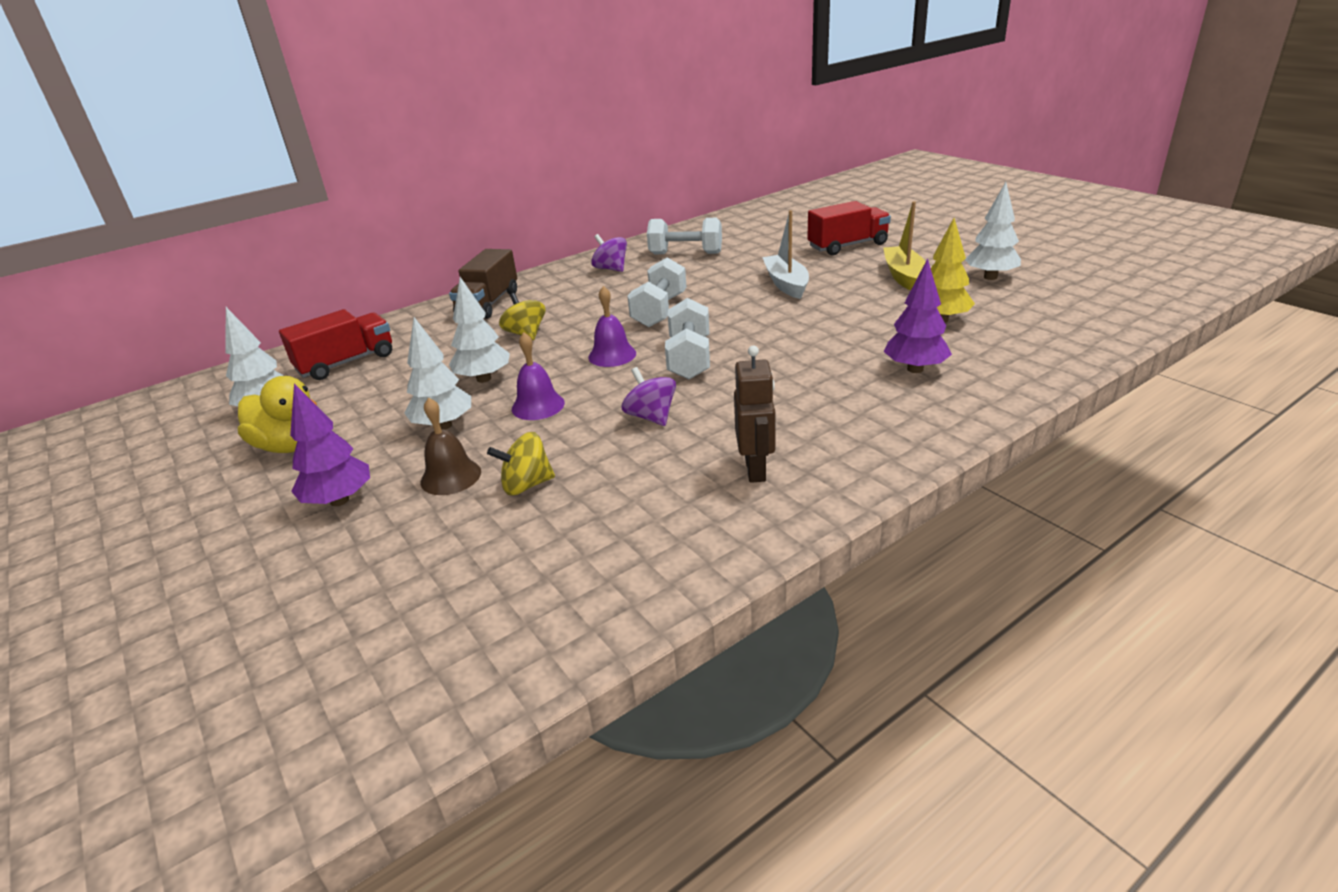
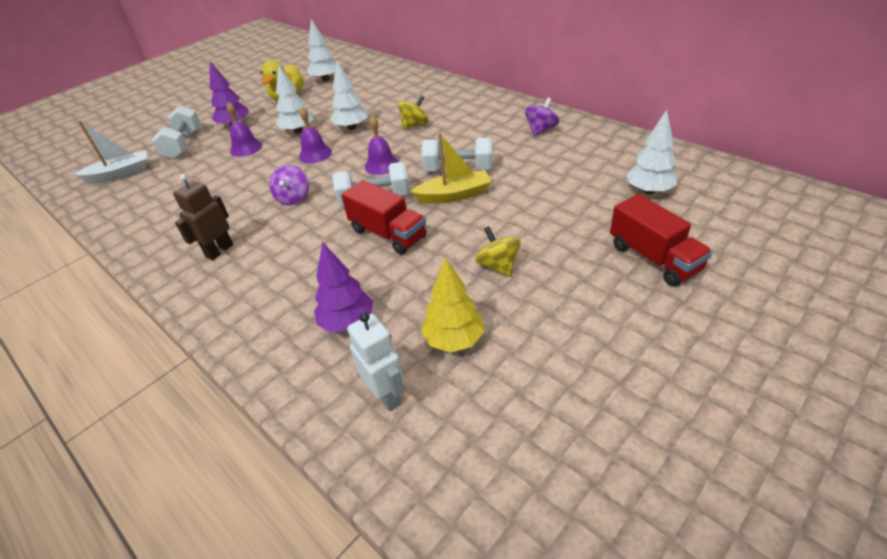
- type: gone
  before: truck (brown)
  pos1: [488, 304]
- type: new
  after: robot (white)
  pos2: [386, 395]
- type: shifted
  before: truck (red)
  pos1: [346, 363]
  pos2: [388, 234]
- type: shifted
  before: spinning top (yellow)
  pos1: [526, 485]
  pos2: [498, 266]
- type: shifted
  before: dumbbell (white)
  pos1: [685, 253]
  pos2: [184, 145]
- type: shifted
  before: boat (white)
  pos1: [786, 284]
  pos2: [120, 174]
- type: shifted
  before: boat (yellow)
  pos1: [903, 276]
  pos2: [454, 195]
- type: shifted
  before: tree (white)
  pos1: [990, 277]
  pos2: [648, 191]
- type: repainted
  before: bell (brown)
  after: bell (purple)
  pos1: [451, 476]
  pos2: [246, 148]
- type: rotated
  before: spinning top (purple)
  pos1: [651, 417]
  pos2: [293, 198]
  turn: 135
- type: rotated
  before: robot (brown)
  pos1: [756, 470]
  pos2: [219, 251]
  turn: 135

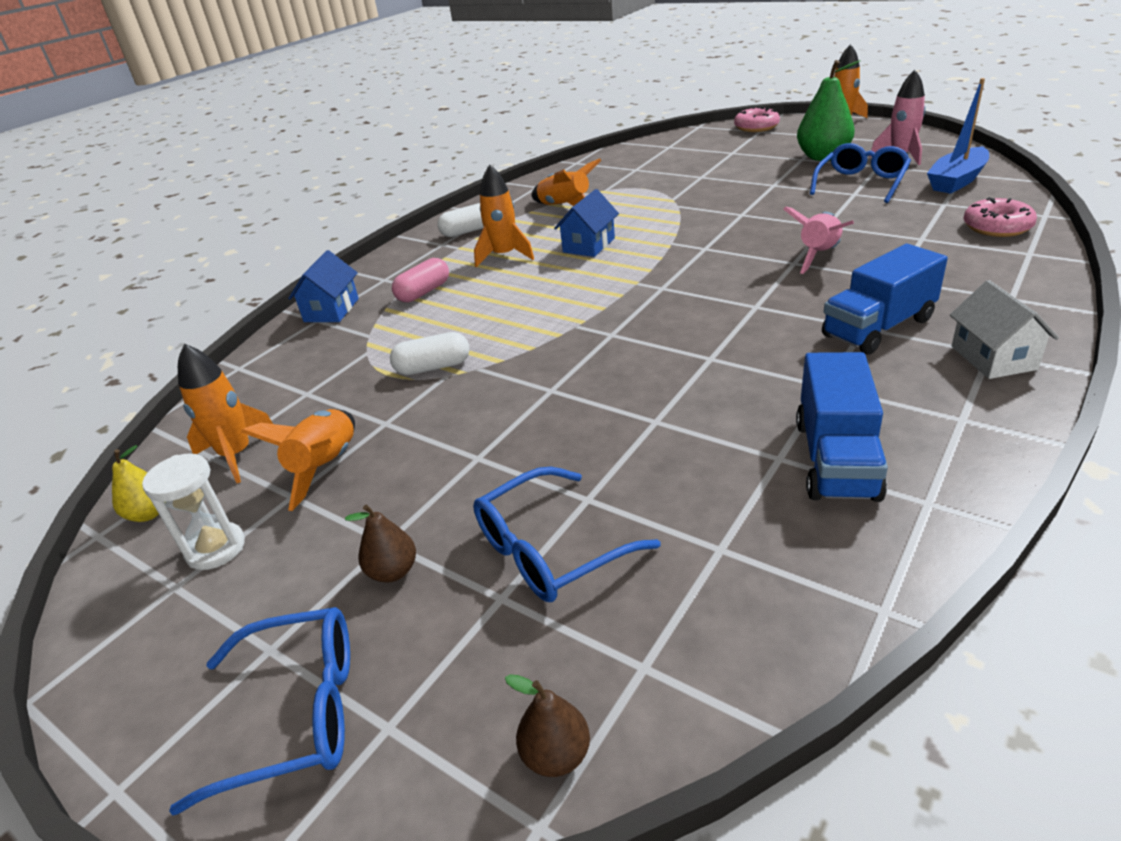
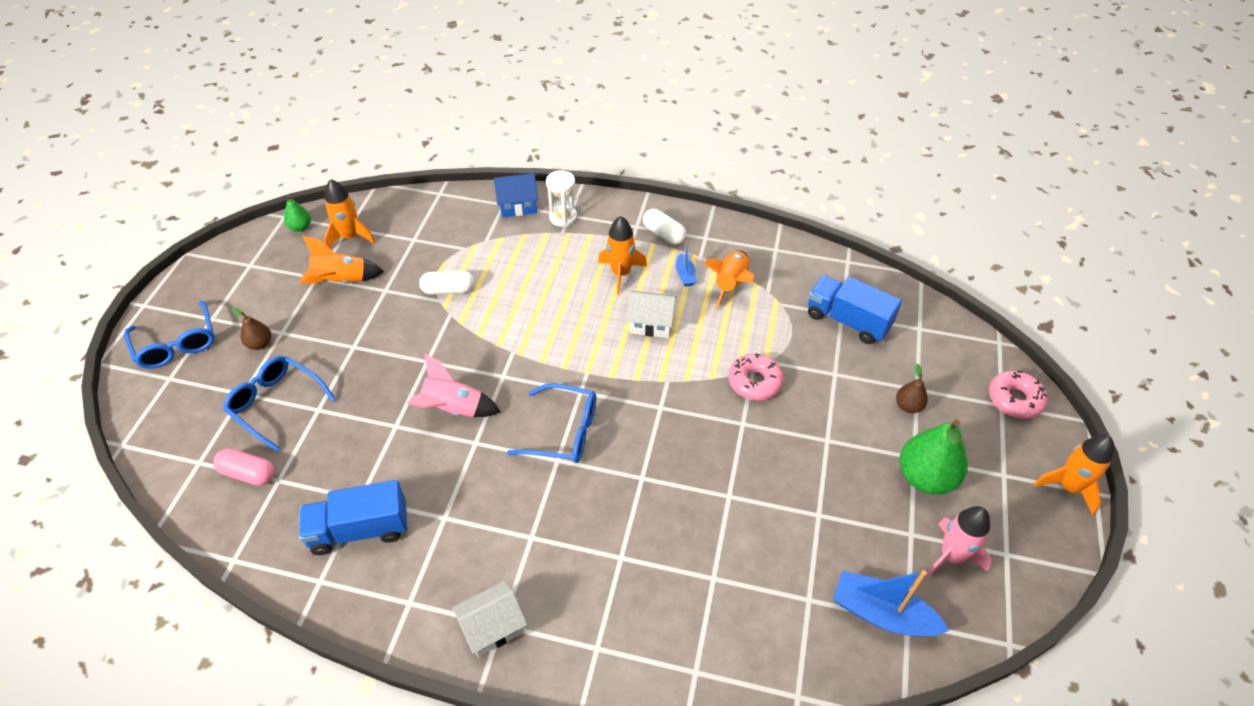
- type: new
  after: boat (blue)
  pos2: [685, 275]
- type: shifted
  before: hourglass (white)
  pos1: [216, 549]
  pos2: [563, 217]
- type: shifted
  before: capsule (pink)
  pos1: [423, 292]
  pos2: [248, 473]
- type: shifted
  before: pear (brown)
  pos1: [556, 755]
  pos2: [908, 406]
- type: shifted
  before: rocket (pink)
  pos1: [819, 256]
  pos2: [453, 409]
- type: shifted
  before: glasses (blue)
  pos1: [861, 183]
  pos2: [564, 432]
- type: shifted
  before: truck (blue)
  pos1: [878, 327]
  pos2: [847, 321]
- type: shifted
  before: donut (pink)
  pos1: [997, 227]
  pos2: [754, 382]
- type: repainted
  before: pear (yellow)
  after: pear (green)
  pos1: [149, 513]
  pos2: [300, 227]
- type: repainted
  before: house (blue)
  after: house (white)
  pos1: [589, 245]
  pos2: [651, 323]
- type: rotated
  before: capsule (white)
  pos1: [433, 367]
  pos2: [448, 290]
  turn: -60

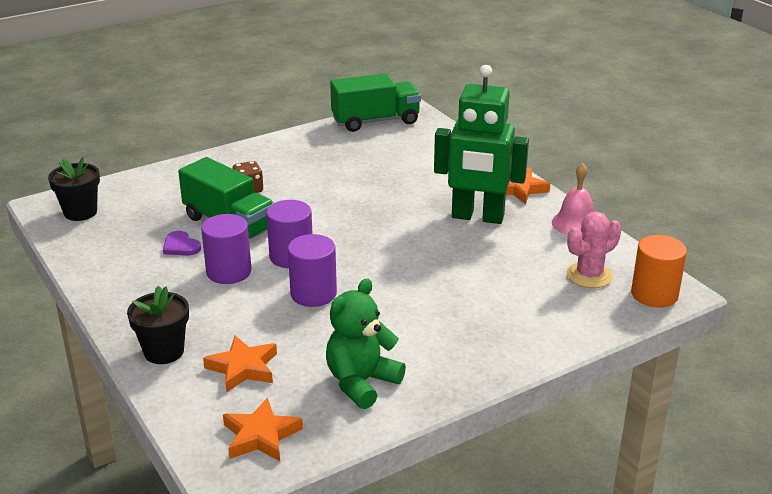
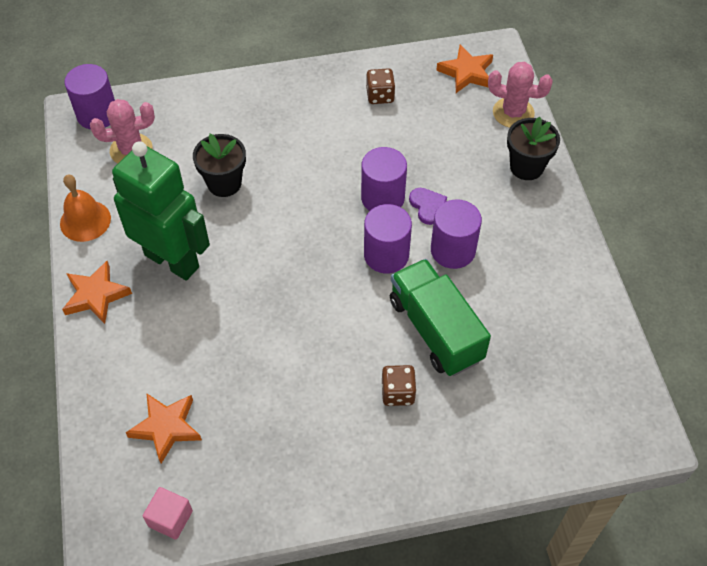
- type: new
  after: cactus (pink)
  pos2: [513, 113]
- type: shifted
  before: flower pot (black)
  pos1: [80, 212]
  pos2: [224, 183]
- type: shifted
  before: heart (purple)
  pos1: [180, 246]
  pos2: [427, 206]
- type: shifted
  before: star (orange)
  pos1: [243, 368]
  pos2: [166, 427]
- type: swapped
  before: teddy bear (green)
  after: dice (brown)
  pos1: [361, 382]
  pos2: [380, 96]
- type: swapped
  before: truck (green)
  after: cube (pink)
  pos1: [375, 121]
  pos2: [170, 518]
- type: repainted
  before: bell (pink)
  after: bell (orange)
  pos1: [575, 223]
  pos2: [85, 220]
- type: repainted
  before: cylinder (orange)
  after: cylinder (purple)
  pos1: [654, 294]
  pos2: [97, 114]

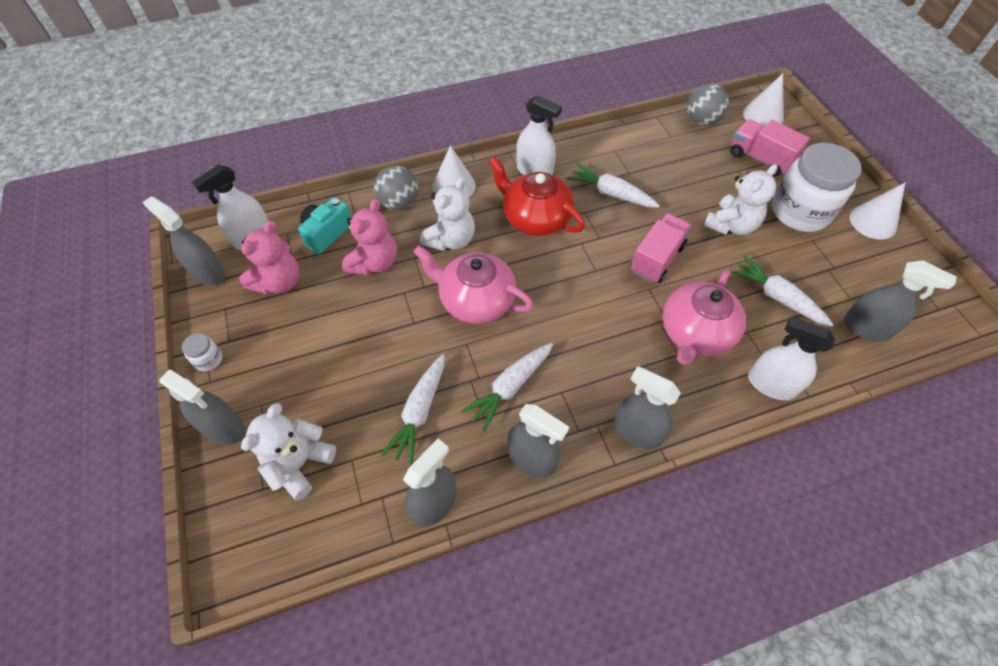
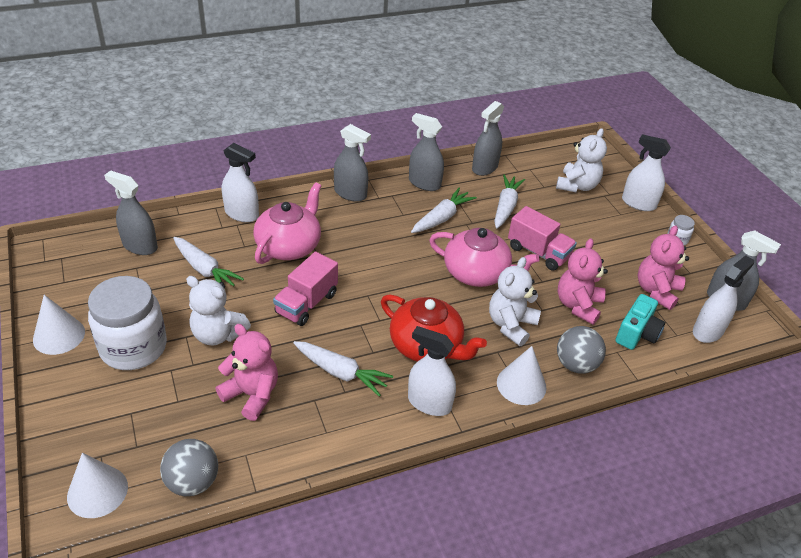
- type: new
  after: teddy bear (pink)
  pos2: [252, 395]
- type: shifted
  before: truck (pink)
  pos1: [759, 159]
  pos2: [538, 252]
- type: repainted
  before: spray bottle (grey)
  after: spray bottle (white)
  pos1: [223, 427]
  pos2: [638, 203]
- type: rotated
  before: teddy bear (white)
  pos1: [731, 225]
  pos2: [218, 334]
  turn: -105

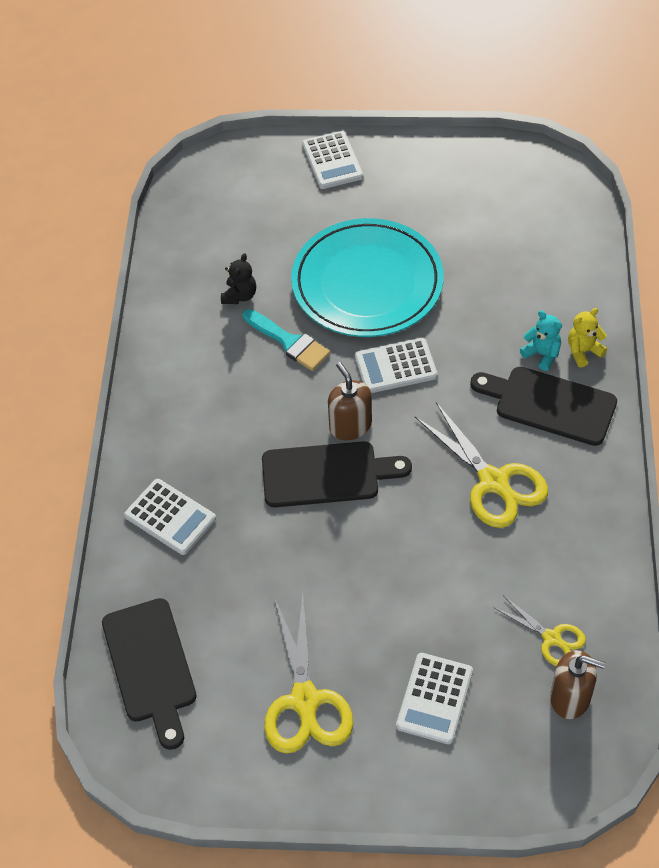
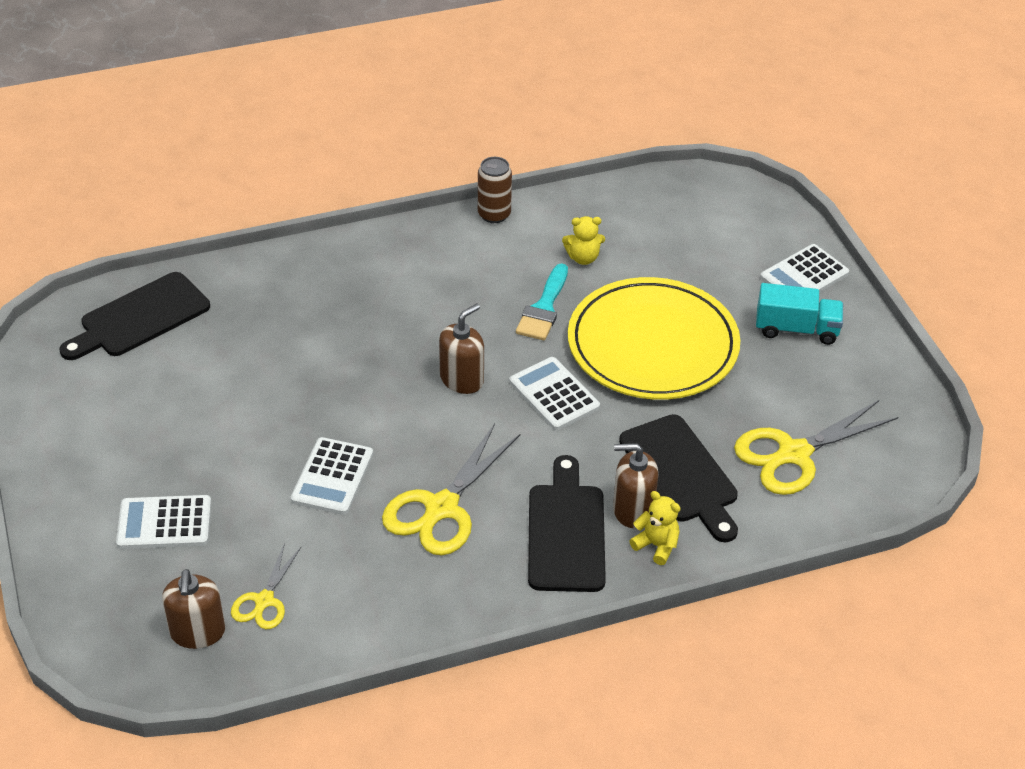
- type: new
  after: can (brown)
  pos2: [494, 214]
- type: new
  after: truck (turquoise)
  pos2: [796, 329]
- type: shifted
  before: calculator (white)
  pos1: [170, 517]
  pos2: [332, 477]
- type: shifted
  before: cutting board (black)
  pos1: [326, 474]
  pos2: [681, 473]
- type: shifted
  before: scissors (yellow)
  pos1: [305, 700]
  pos2: [794, 454]
- type: swapped
  before: teddy bear (turquoise)
  after: soap dispenser (brown)
  pos1: [542, 354]
  pos2: [633, 510]
- type: repainted
  before: teddy bear (black)
  after: teddy bear (yellow)
  pos1: [239, 295]
  pos2: [583, 258]
- type: repainted
  before: plate (turquoise)
  after: plate (yellow)
  pos1: [367, 283]
  pos2: [652, 345]

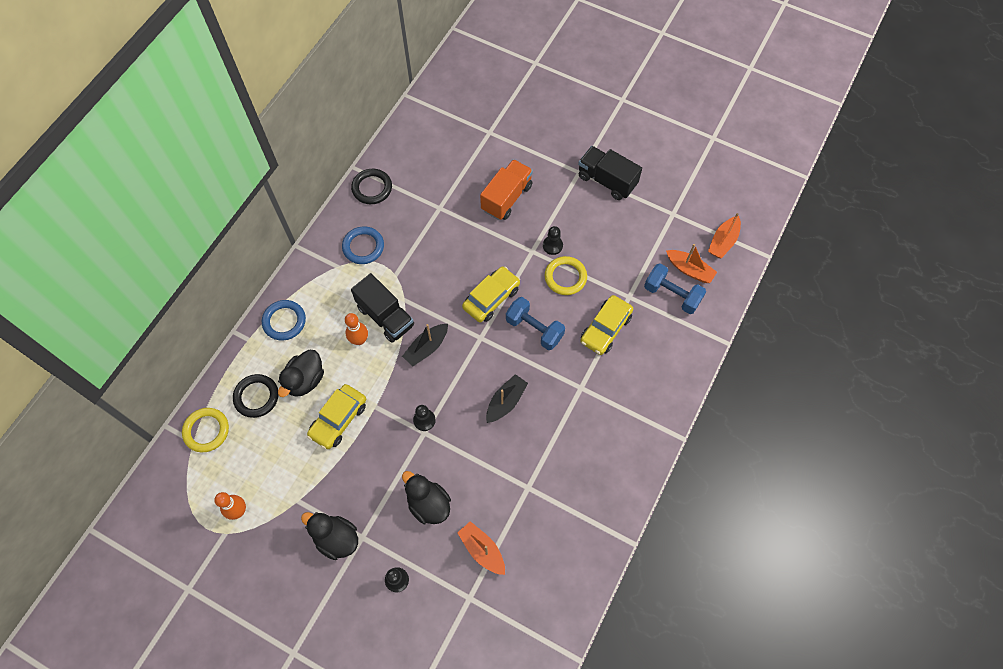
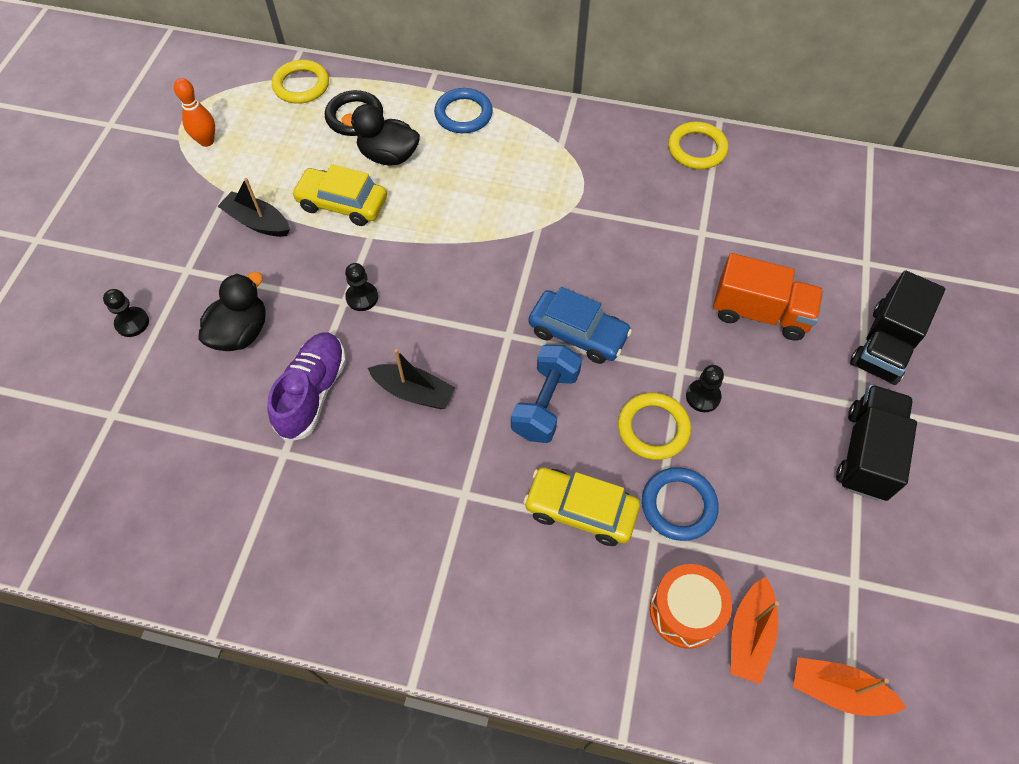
- type: gone
  before: duck (black)
  pos1: [336, 539]
- type: gone
  before: bowling pin (orange)
  pos1: [359, 340]
- type: gone
  before: boat (orange)
  pos1: [482, 550]
- type: new
  after: shoe (purple)
  pos2: [312, 393]
- type: shifted
  before: ring (blue)
  pos1: [363, 247]
  pos2: [678, 505]
- type: shifted
  before: truck (black)
  pos1: [385, 316]
  pos2: [885, 345]
- type: shifted
  before: boat (black)
  pos1: [426, 348]
  pos2: [257, 222]
- type: swapped
  before: dumbbell (blue)
  after: drum (orange)
  pos1: [672, 295]
  pos2: [685, 611]
- type: repainted
  before: ring (black)
  after: ring (yellow)
  pos1: [372, 188]
  pos2: [697, 149]
- type: repainted
  before: car (yellow)
  after: car (blue)
  pos1: [491, 298]
  pos2: [578, 333]

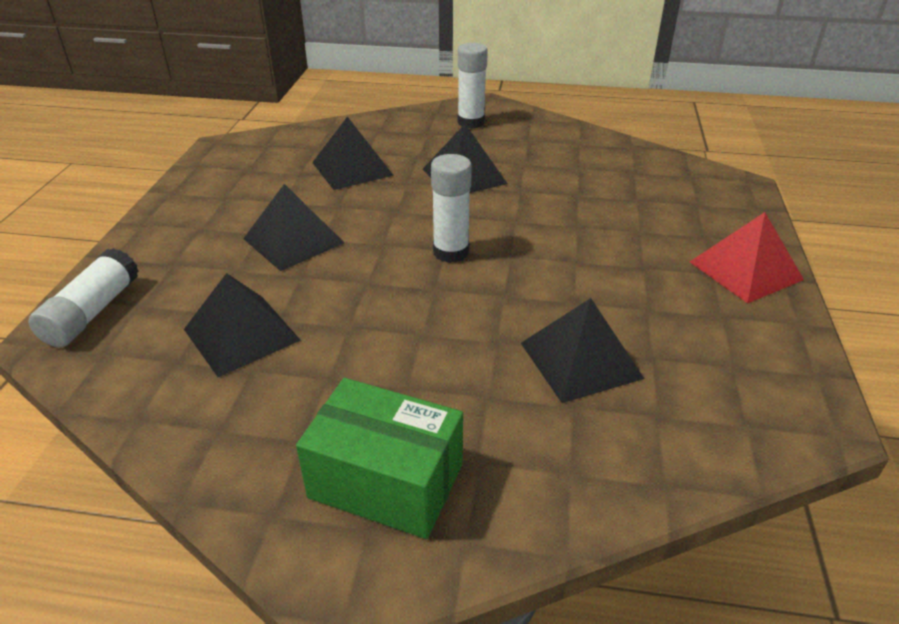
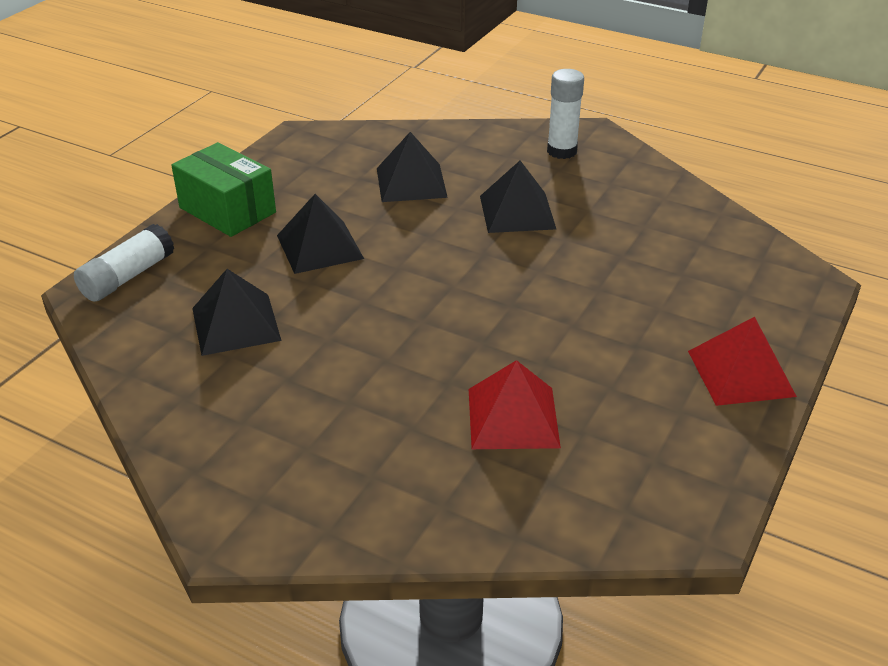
- type: gone
  before: glue stick (white)
  pos1: [451, 252]
- type: shifted
  before: box (green)
  pos1: [386, 481]
  pos2: [227, 210]
- type: repainted
  before: pyramid (black)
  after: pyramid (red)
  pos1: [580, 360]
  pos2: [513, 417]

